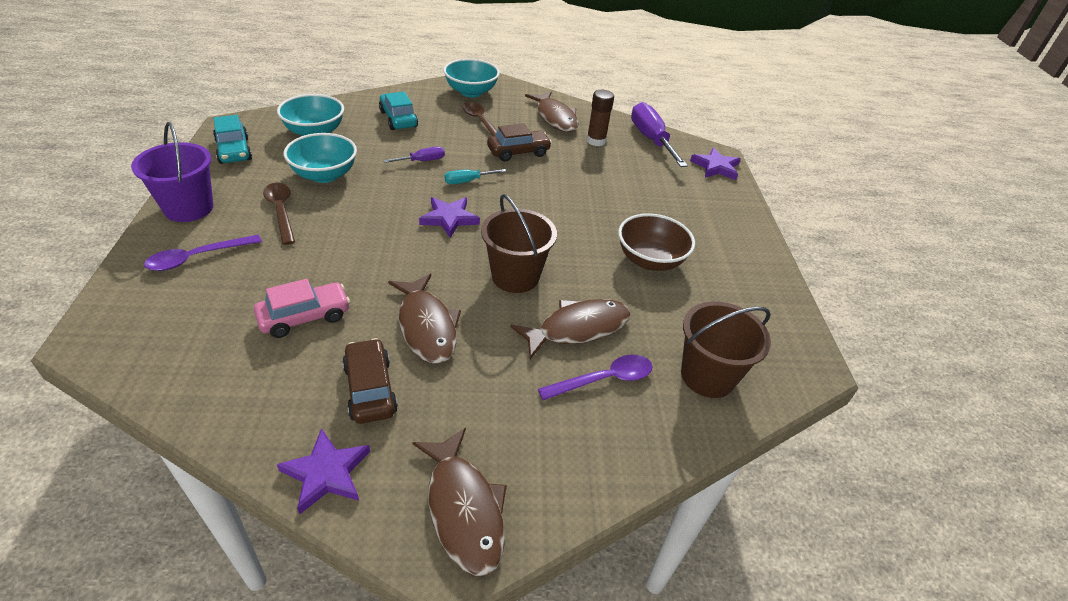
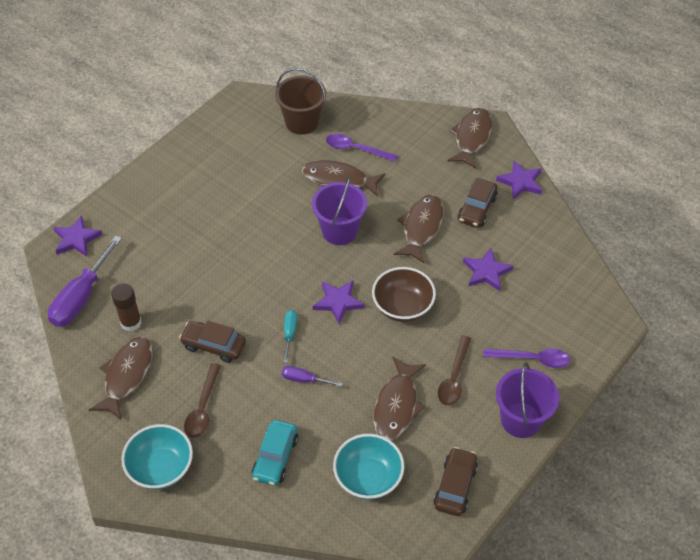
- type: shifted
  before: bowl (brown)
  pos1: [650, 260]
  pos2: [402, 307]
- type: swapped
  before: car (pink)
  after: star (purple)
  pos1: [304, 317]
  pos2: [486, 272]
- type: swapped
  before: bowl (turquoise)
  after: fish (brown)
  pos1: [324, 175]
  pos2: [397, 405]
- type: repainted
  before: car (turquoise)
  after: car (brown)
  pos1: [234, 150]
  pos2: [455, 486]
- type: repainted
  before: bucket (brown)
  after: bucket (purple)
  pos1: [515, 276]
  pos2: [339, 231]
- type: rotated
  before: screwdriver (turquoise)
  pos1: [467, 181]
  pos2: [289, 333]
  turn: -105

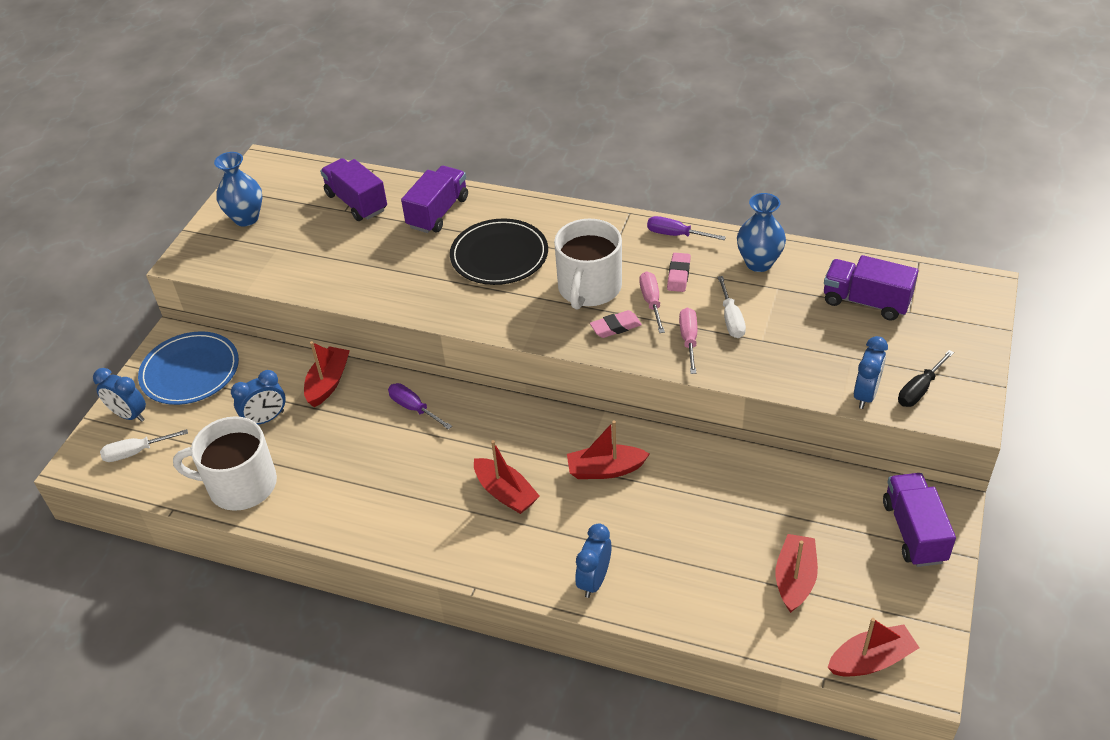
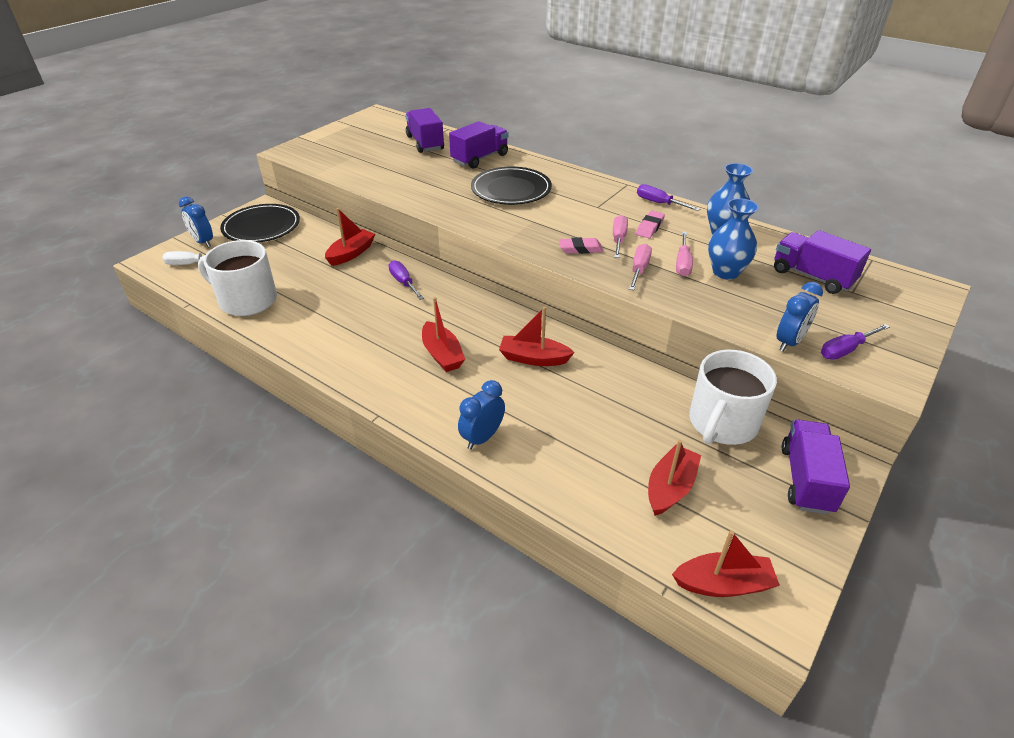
- type: gone
  before: clock (blue)
  pos1: [266, 419]
- type: shifted
  before: vase (blue)
  pos1: [246, 218]
  pos2: [725, 272]
- type: shifted
  before: mug (white)
  pos1: [589, 288]
  pos2: [722, 423]
- type: repainted
  before: plate (blue)
  after: plate (black)
  pos1: [190, 371]
  pos2: [261, 227]
- type: repainted
  before: screwdriver (white)
  after: screwdriver (pink)
  pos1: [731, 319]
  pos2: [682, 264]
- type: repainted
  before: screwdriver (black)
  after: screwdriver (purple)
  pos1: [919, 390]
  pos2: [845, 350]

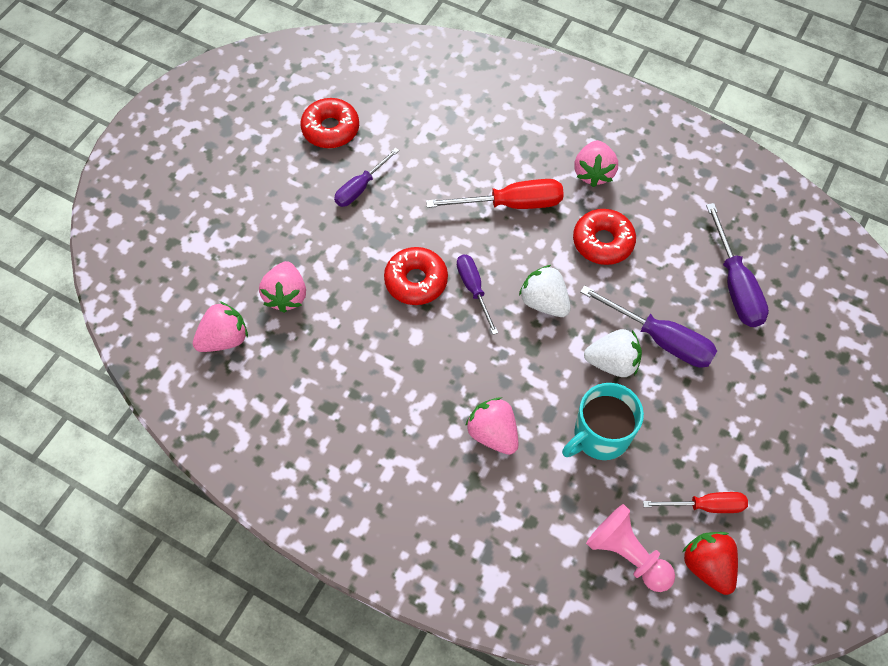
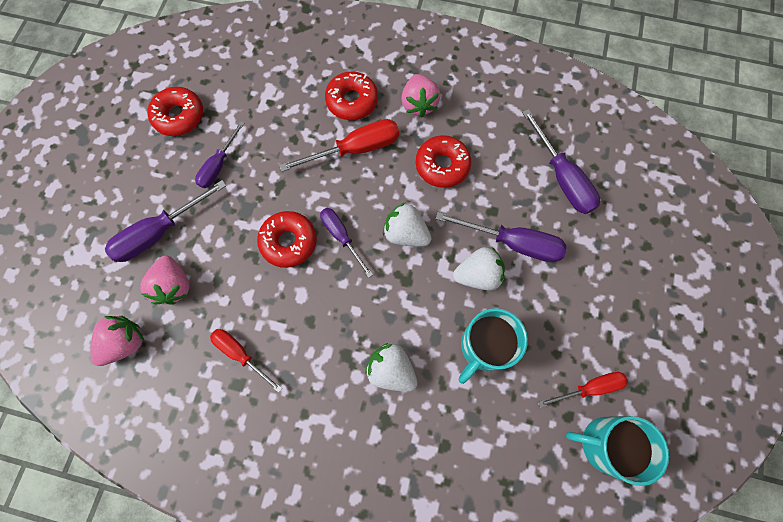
- type: gone
  before: pawn (pink)
  pos1: [627, 554]
- type: new
  after: screwdriver (purple)
  pos2: [160, 232]
- type: new
  after: screwdriver (red)
  pos2: [241, 354]
- type: new
  after: donut (red)
  pos2: [352, 101]
- type: swapped
  before: strawberry (red)
  after: mug (turquoise)
  pos1: [707, 565]
  pos2: [605, 444]
- type: repainted
  before: strawberry (pink)
  after: strawberry (white)
  pos1: [493, 433]
  pos2: [391, 370]

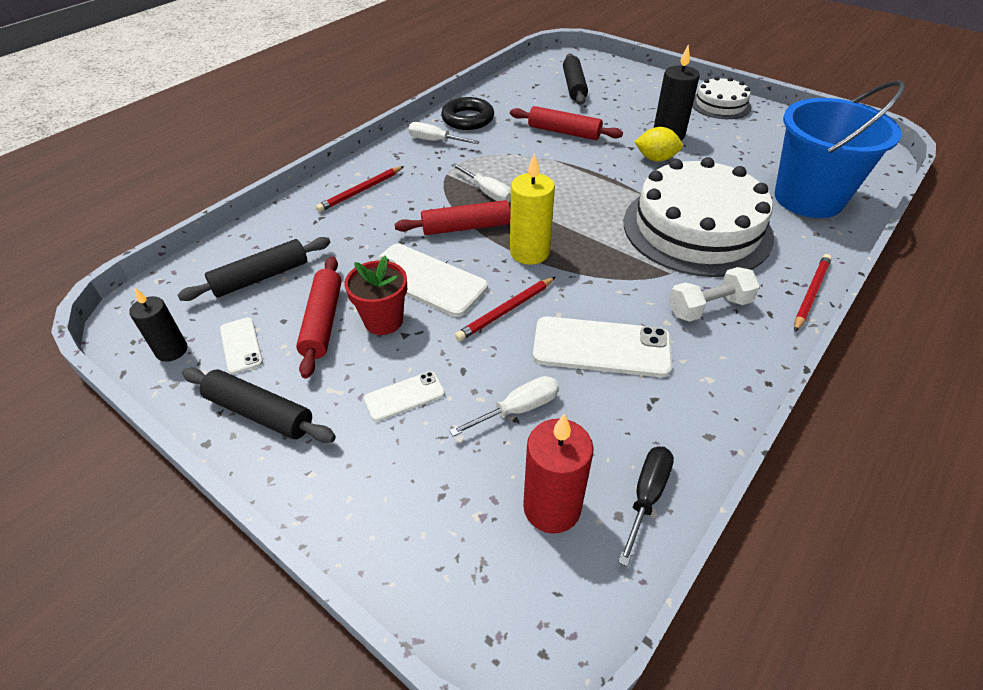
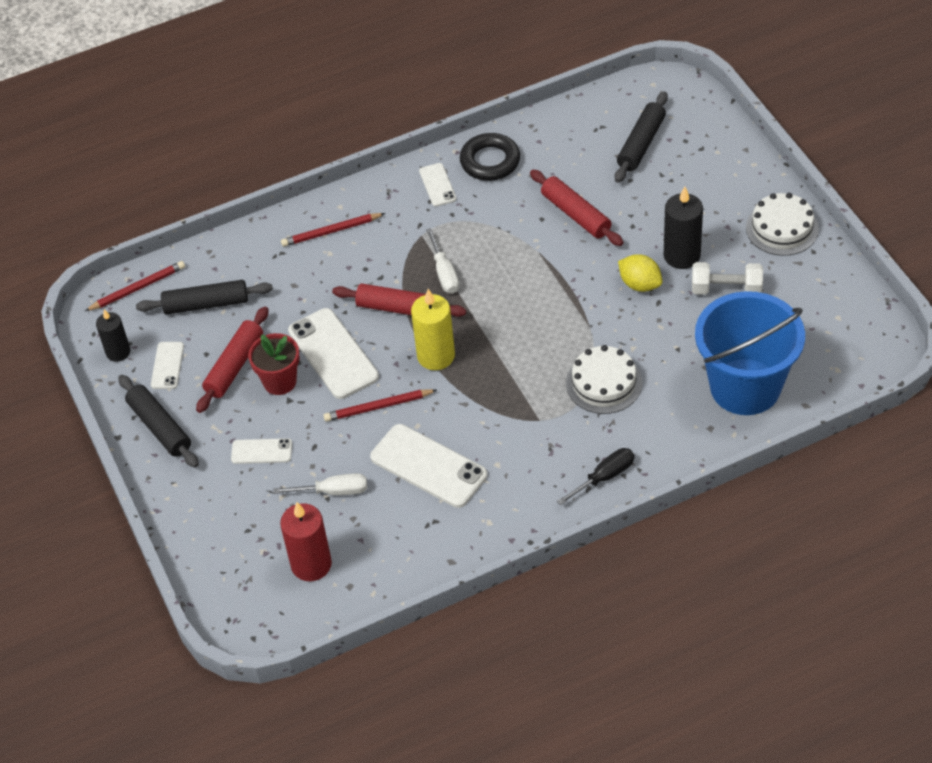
- type: shifted
  before: screwdriver (black)
  pos1: [646, 496]
  pos2: [604, 477]
- type: shifted
  before: dumbbell (white)
  pos1: [709, 307]
  pos2: [726, 289]
- type: shifted
  before: pencil (red)
  pos1: [811, 294]
  pos2: [137, 288]
- type: swapped
  before: screwdriver (white)
  after: phone (white)
  pos1: [435, 141]
  pos2: [437, 185]
- type: scaled
  before: cake (white)
  pos1: [696, 228]
  pos2: [604, 383]
  scale: 0.52

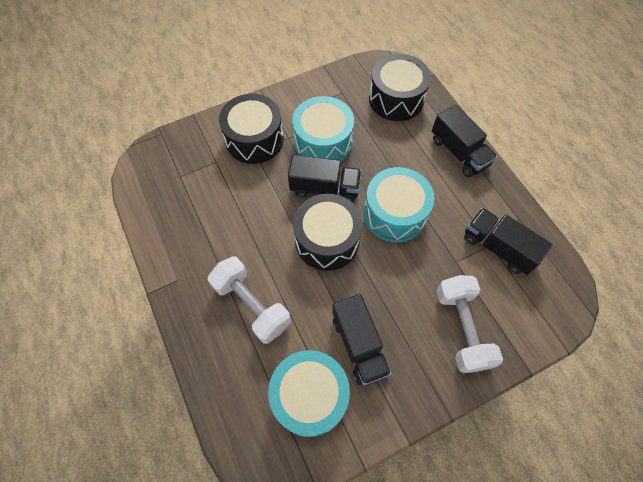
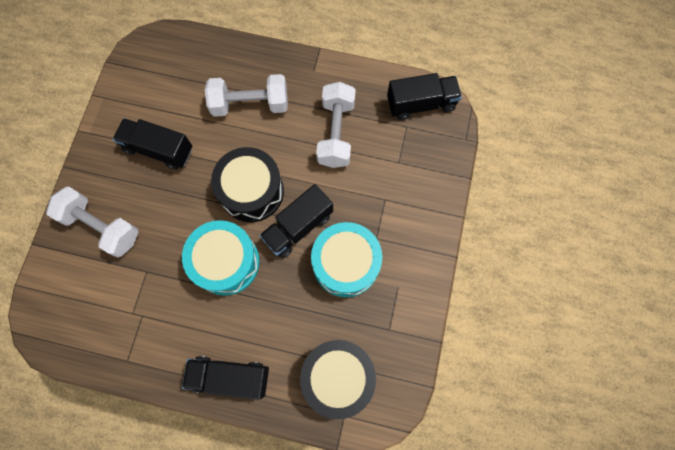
- type: gone
  before: drum (black)
  pos1: [254, 139]
- type: gone
  before: drum (turquoise)
  pos1: [310, 396]
- type: new
  after: dumbbell (white)
  pos2: [336, 133]
- type: shifted
  before: truck (black)
  pos1: [498, 247]
  pos2: [421, 104]

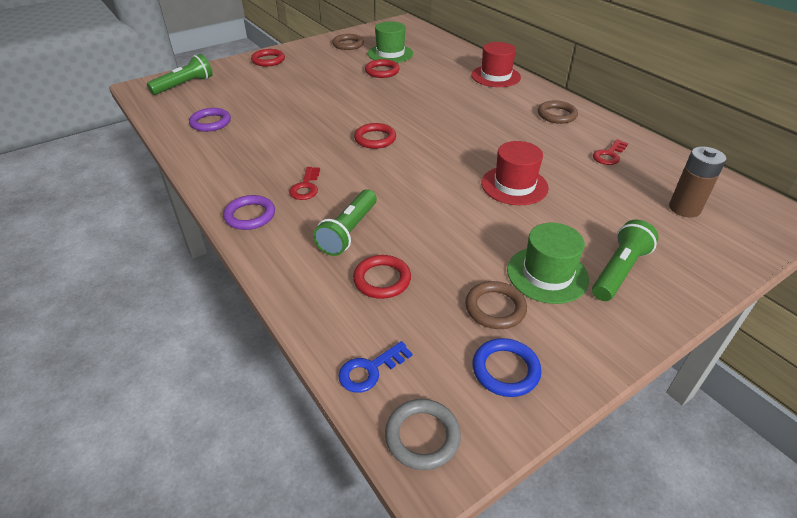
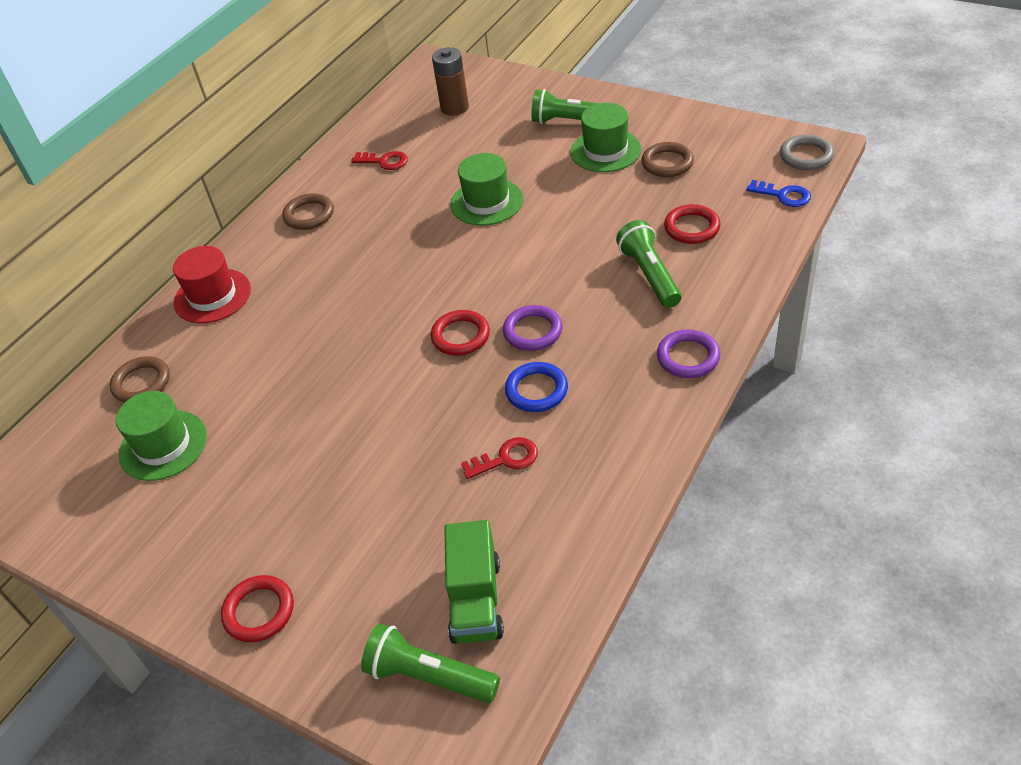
- type: gone
  before: ring (red)
  pos1: [382, 71]
- type: new
  after: truck (green)
  pos2: [475, 600]
- type: shifted
  before: ring (purple)
  pos1: [210, 122]
  pos2: [533, 331]
- type: shifted
  before: key (red)
  pos1: [306, 187]
  pos2: [506, 459]
- type: shifted
  before: ring (brown)
  pos1: [348, 44]
  pos2: [141, 383]
- type: shifted
  before: ring (blue)
  pos1: [505, 370]
  pos2: [536, 390]
- type: repainted
  before: hat (red)
  after: hat (green)
  pos1: [514, 185]
  pos2: [487, 202]
- type: rotated
  before: flashlight (green)
  pos1: [348, 232]
  pos2: [649, 275]
  turn: -105

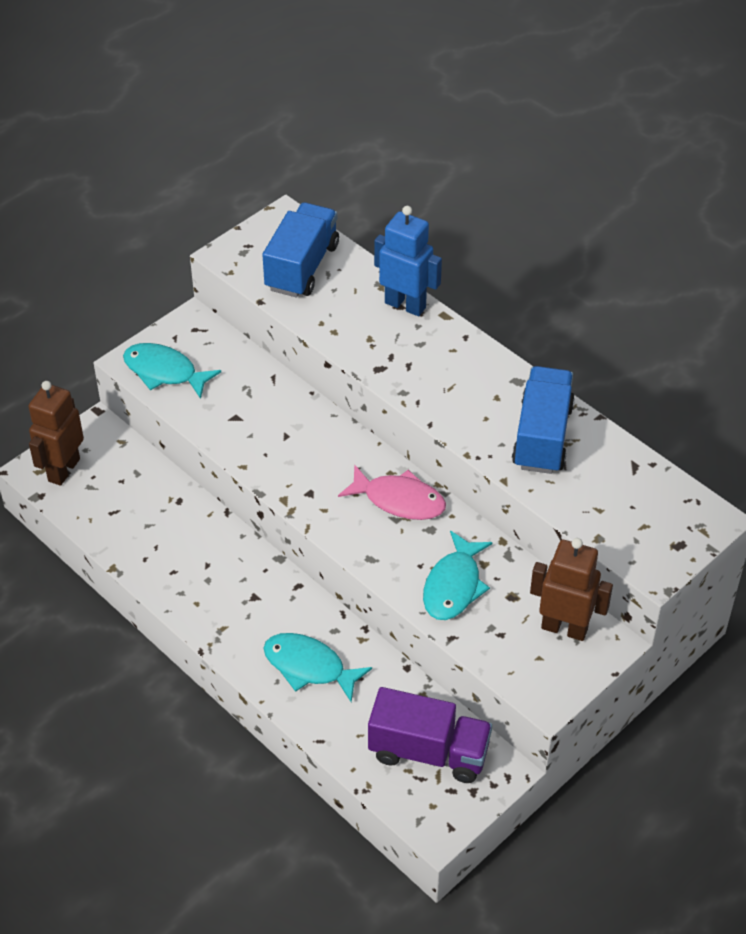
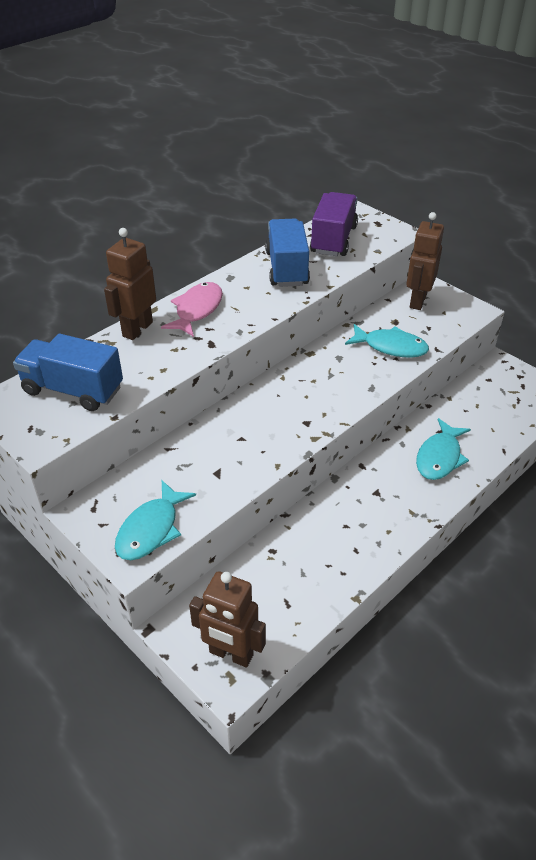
- type: shifted
  before: fish (pink)
  pos1: [399, 500]
  pos2: [197, 310]
- type: shifted
  before: truck (purple)
  pos1: [428, 752]
  pos2: [333, 240]
- type: repainted
  before: robot (blue)
  after: robot (brown)
  pos1: [405, 305]
  pos2: [137, 329]
- type: rotated
  before: truck (blue)
  pos1: [542, 436]
  pos2: [287, 268]
  turn: 75

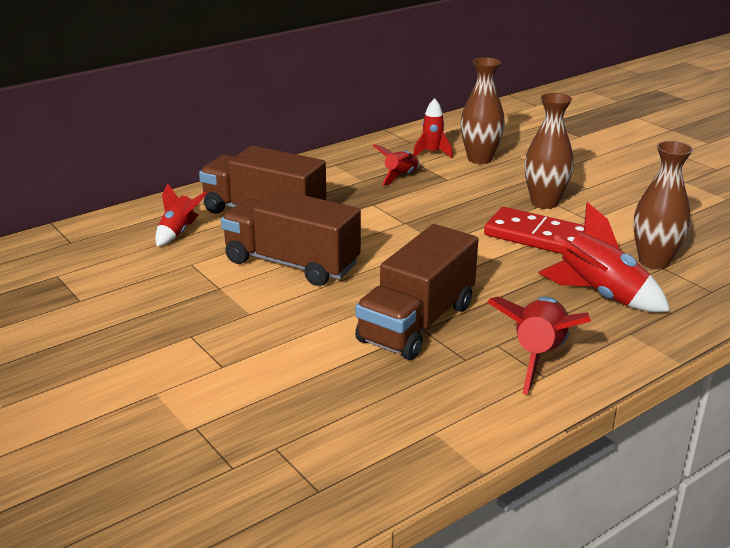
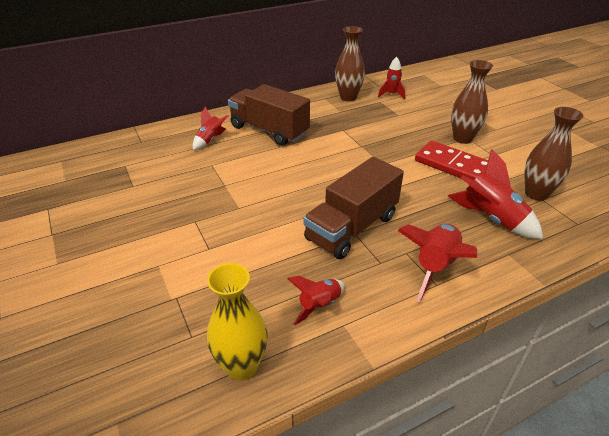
- type: gone
  before: truck (brown)
  pos1: [291, 263]
- type: new
  after: vase (yellow)
  pos2: [242, 366]
- type: shifted
  before: rocket (red)
  pos1: [400, 176]
  pos2: [319, 305]
- type: shifted
  before: vase (brown)
  pos1: [479, 159]
  pos2: [348, 97]

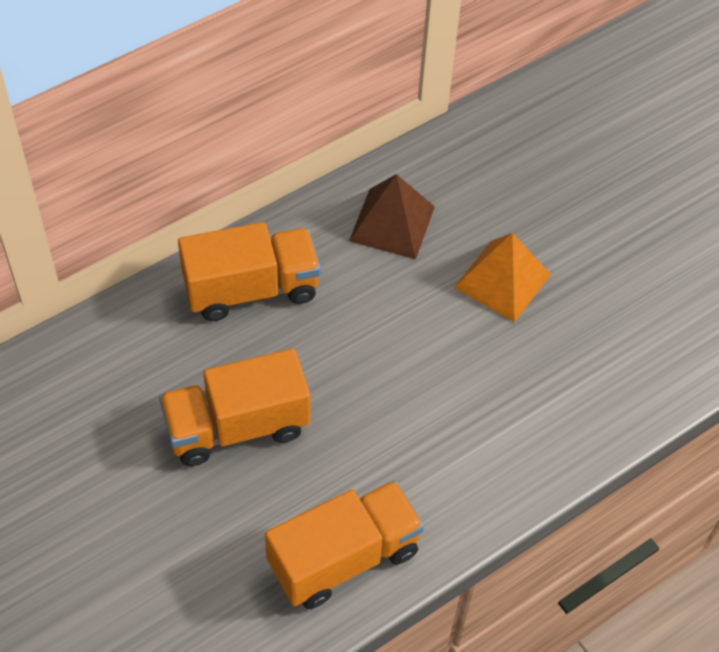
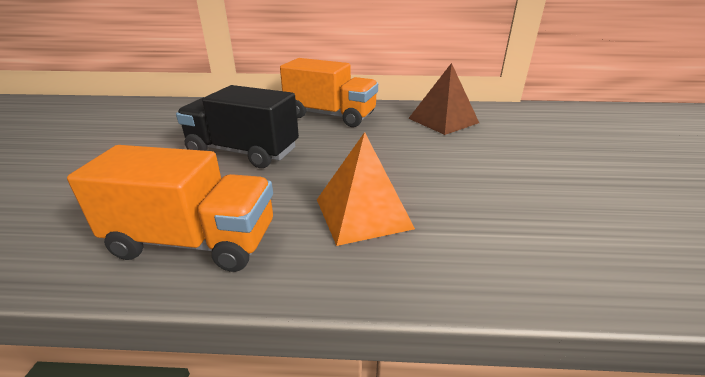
- type: shifted
  before: pyramid (orange)
  pos1: [502, 280]
  pos2: [363, 213]
- type: repainted
  before: truck (orange)
  after: truck (black)
  pos1: [237, 426]
  pos2: [243, 152]

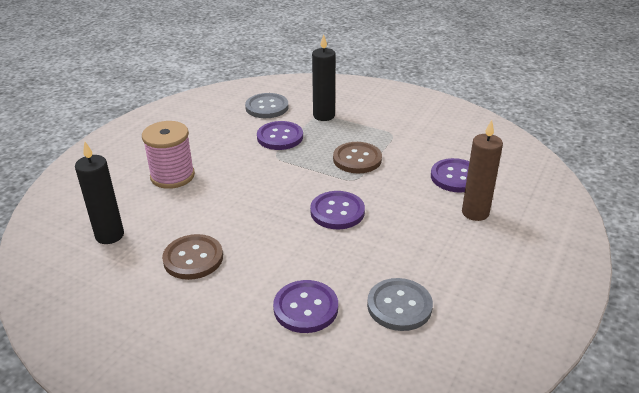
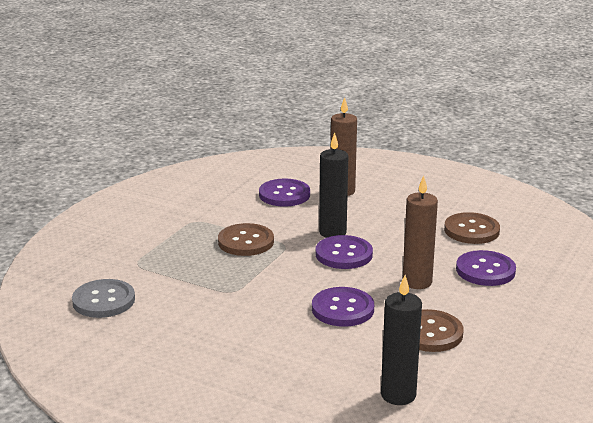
- type: gone
  before: spool (pink)
  pos1: [172, 176]
- type: new
  after: candle (brown)
  pos2: [417, 282]
- type: shifted
  before: button (purple)
  pos1: [280, 137]
  pos2: [342, 309]
- type: shifted
  before: candle (black)
  pos1: [324, 116]
  pos2: [332, 232]
- type: repainted
  before: button (grey)
  after: button (brown)
  pos1: [399, 306]
  pos2: [471, 230]

